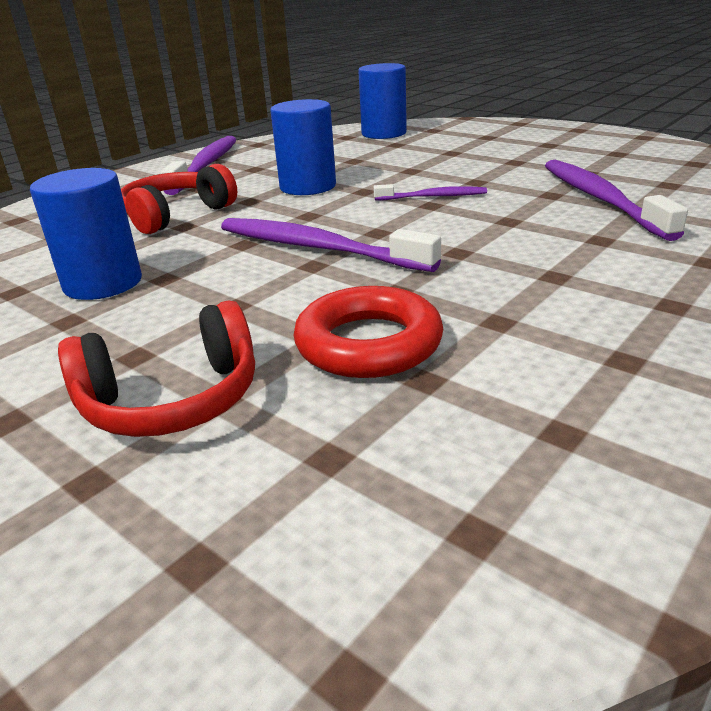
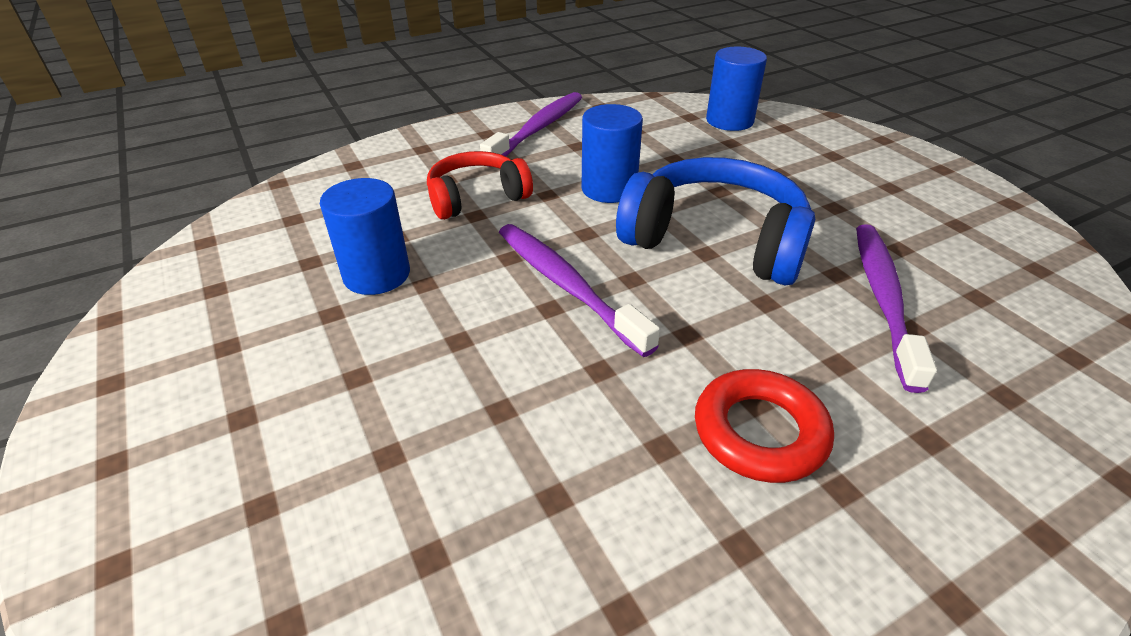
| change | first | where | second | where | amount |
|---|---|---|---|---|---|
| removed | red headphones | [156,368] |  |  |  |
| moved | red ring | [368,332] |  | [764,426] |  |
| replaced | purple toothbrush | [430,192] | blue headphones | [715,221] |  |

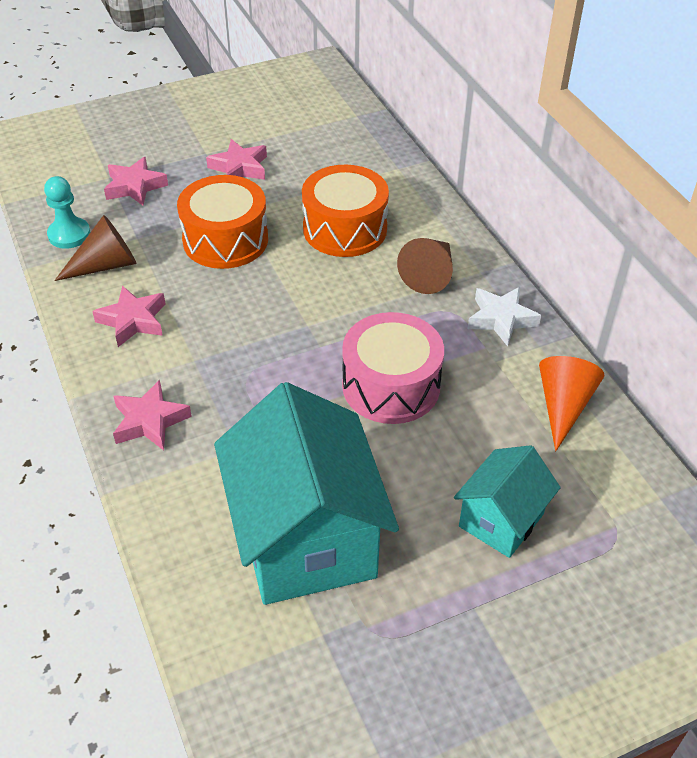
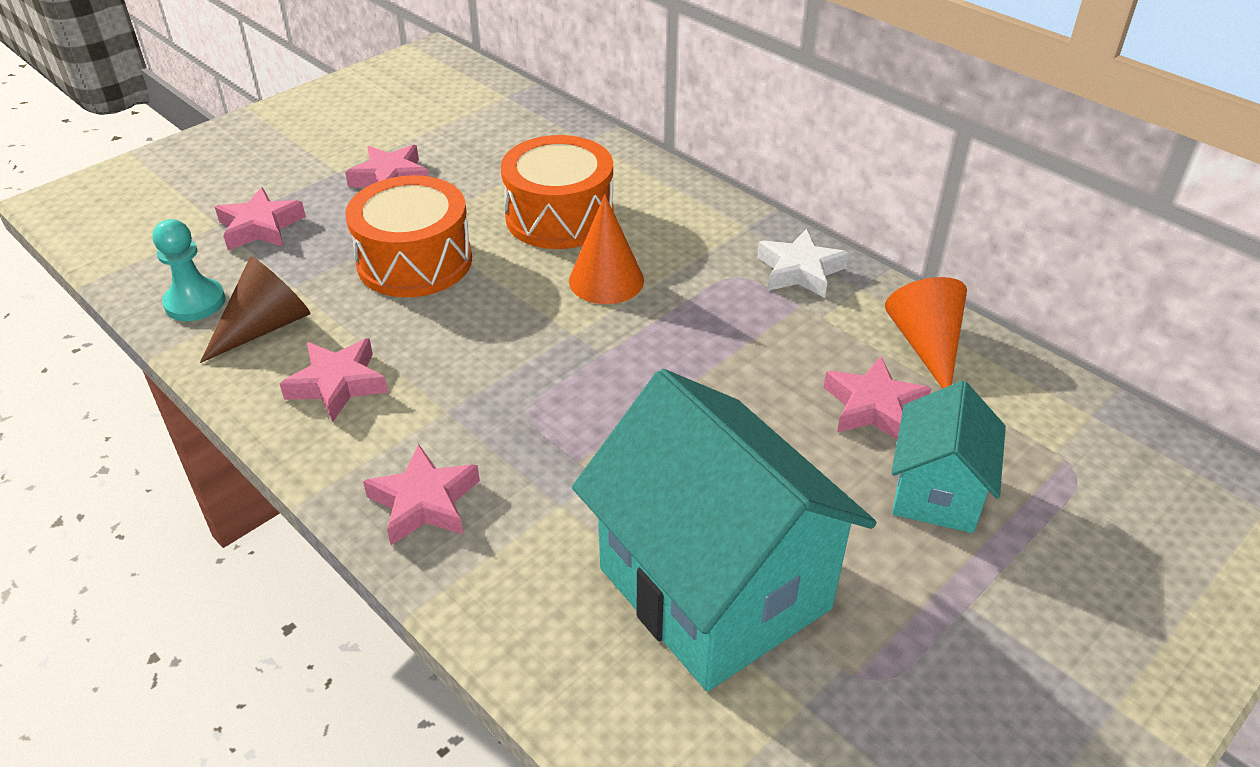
| change | first | where | second | where | amount |
|---|---|---|---|---|---|
| removed | pink drum | [393,368] |  |  |  |
| removed | brown cone | [425,266] |  |  |  |
| added |  |  | orange cone | [606,249] |  |
| added |  |  | pink star | [877,397] |  |

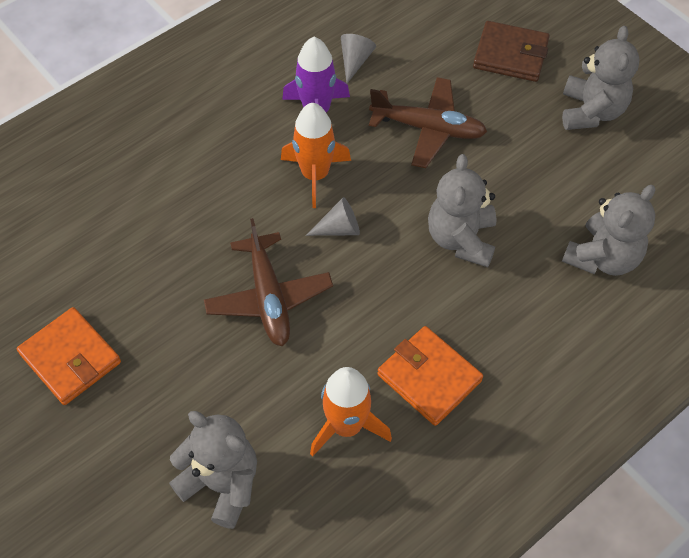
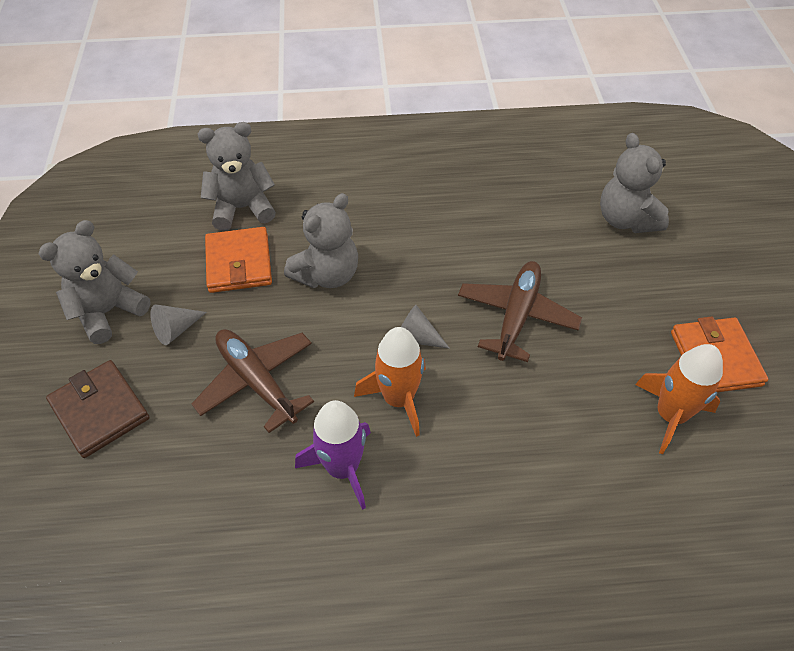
| change | first | where | second | where | amount |
|---|---|---|---|---|---|
| moved | orange rocket | [351,412] |  | [679,399] |  |
| moved | grey cone | [358,58] |  | [178,324] |  |
| moved | orange wallet | [430,376] |  | [238,260] |  |

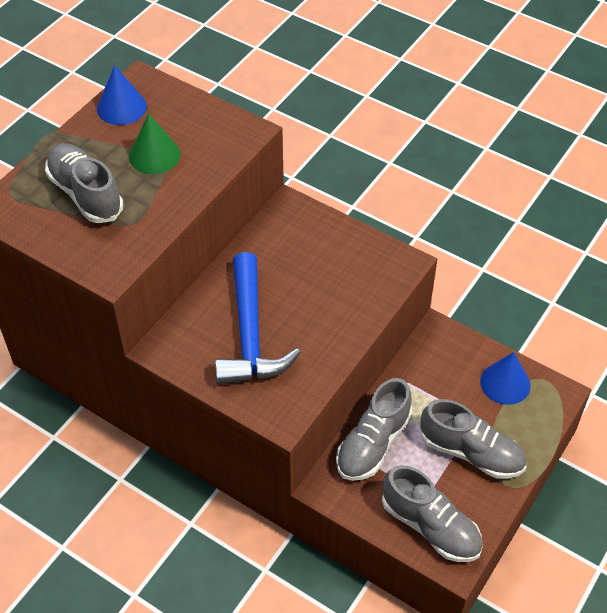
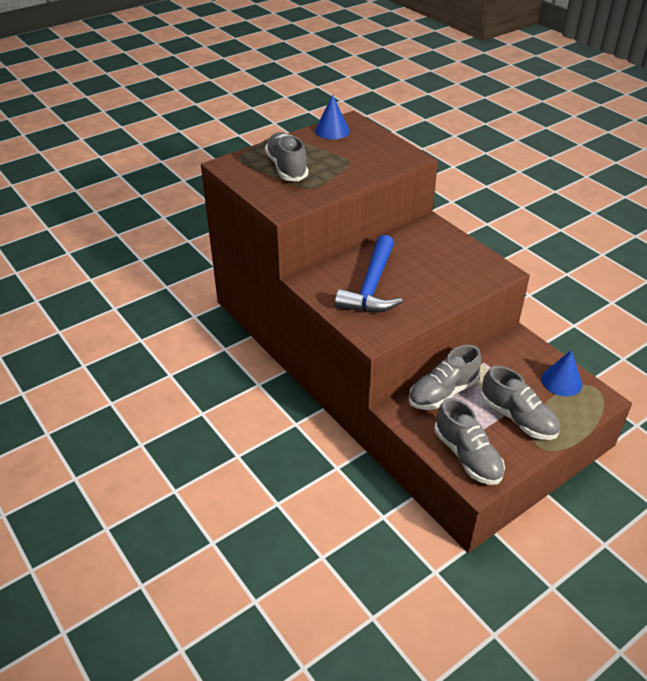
| change | first | where | second | where | amount |
|---|---|---|---|---|---|
| removed | green cone | [155,143] |  |  |  |

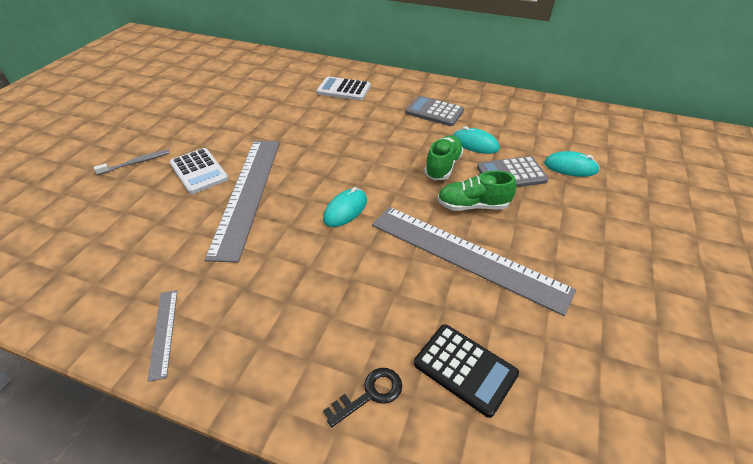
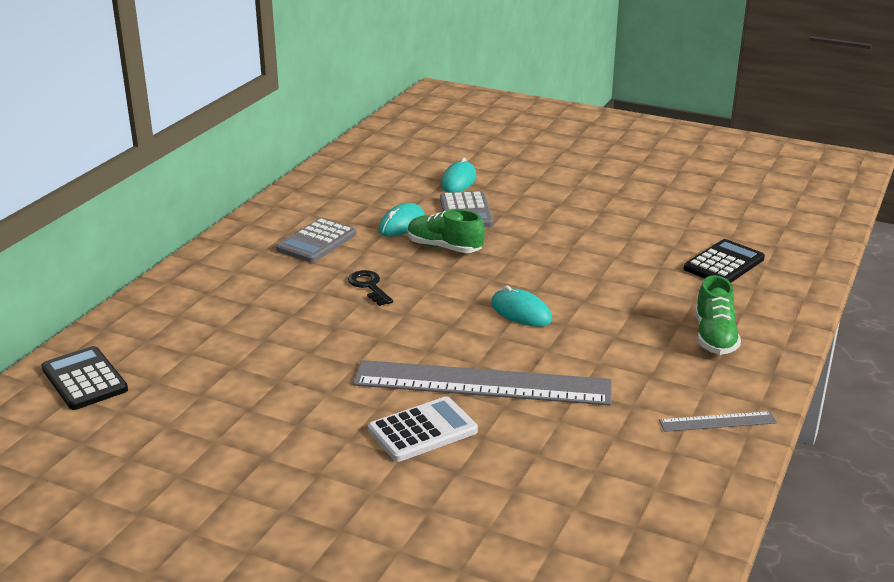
| change | first | where | second | where | amount |
|---|---|---|---|---|---|
| removed | grey toothbrush | [132,162] |  |  |  |
| removed | white calculator | [344,88] |  |  |  |
| moved | black key | [362,397] |  | [370,288] |  |
| removed | grey ruler | [474,261] |  |  |  |
| moved | green shoe | [476,191] |  | [718,315] |  |
| added |  |  | black calculator | [85,378] |  |

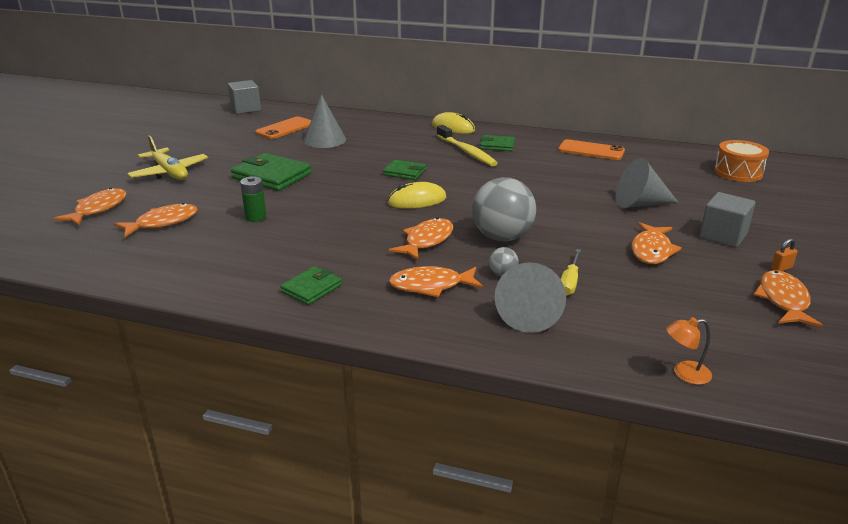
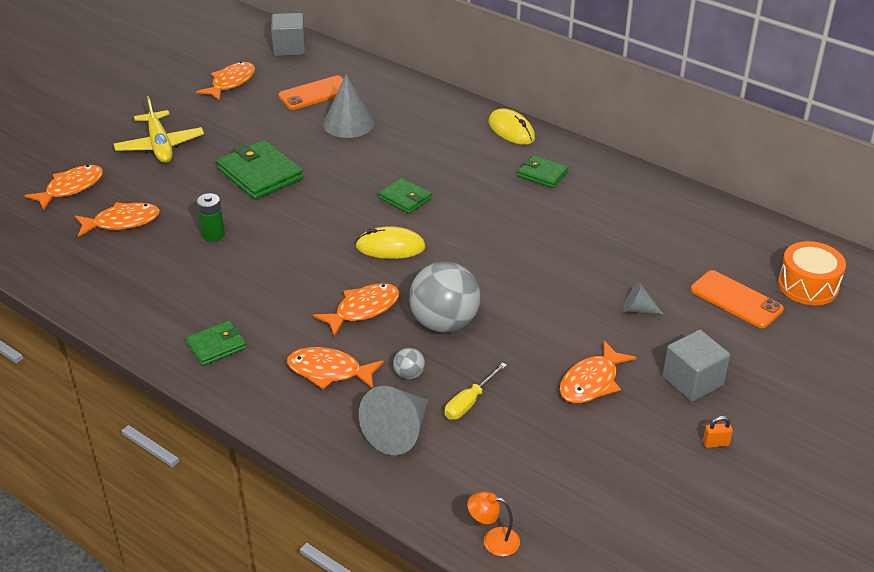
| change | first | where | second | where | amount |
|---|---|---|---|---|---|
| removed | yellow toothbrush | [467,145] |  |  |  |
| moved | orange phone | [591,149] |  | [737,299] |  |
| resized | grey cone | [647,183] |  | [643,298] | x0.53 |
| moved | orange fish | [788,298] |  | [225,81] |  |

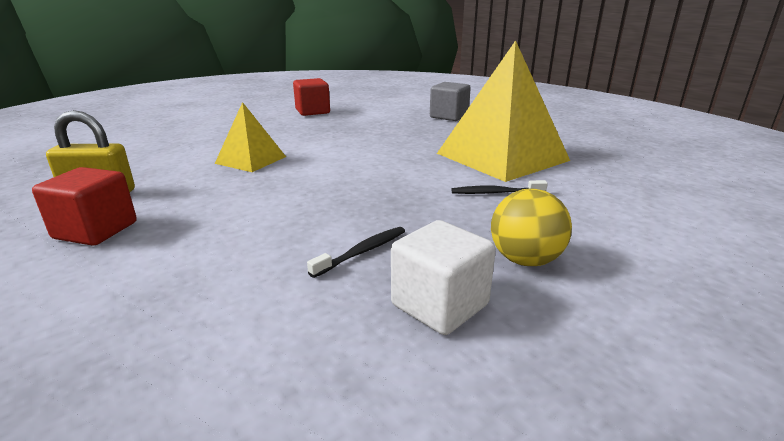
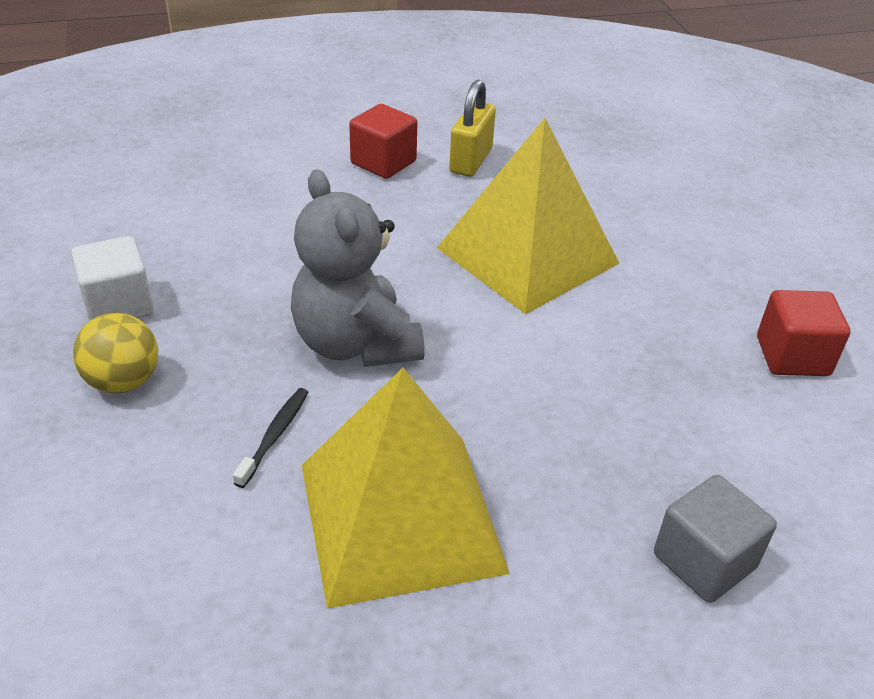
| change | first | where | second | where | amount |
|---|---|---|---|---|---|
| resized | yellow pyramid | [250,137] |  | [528,216] | x1.92 |
| removed | black toothbrush | [356,252] |  |  |  |
| added |  |  | grey teddy bear | [358,268] |  |

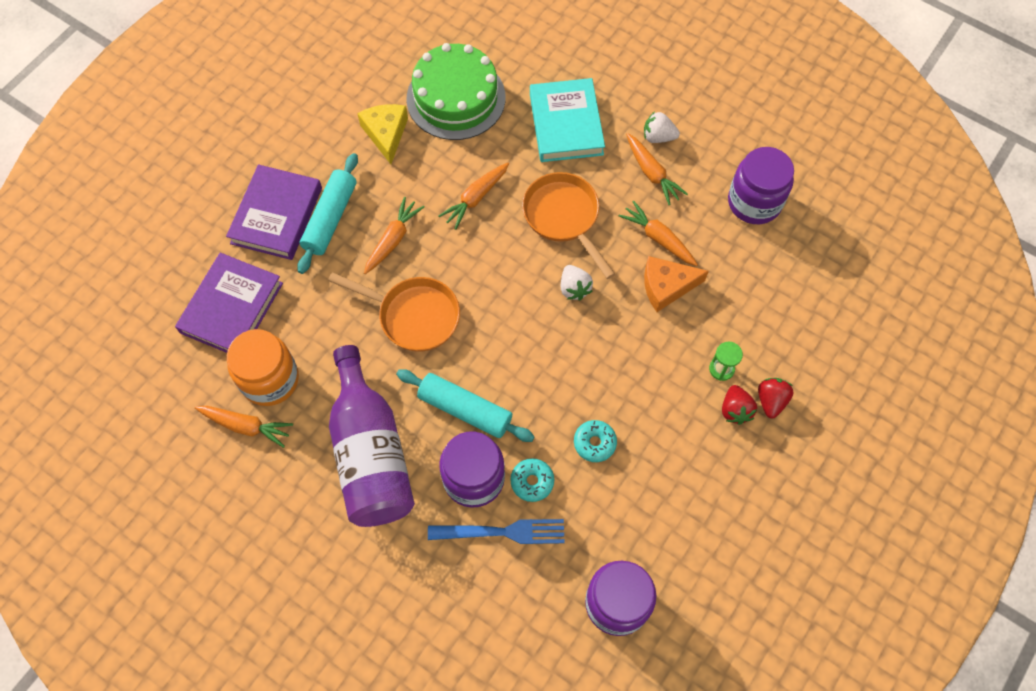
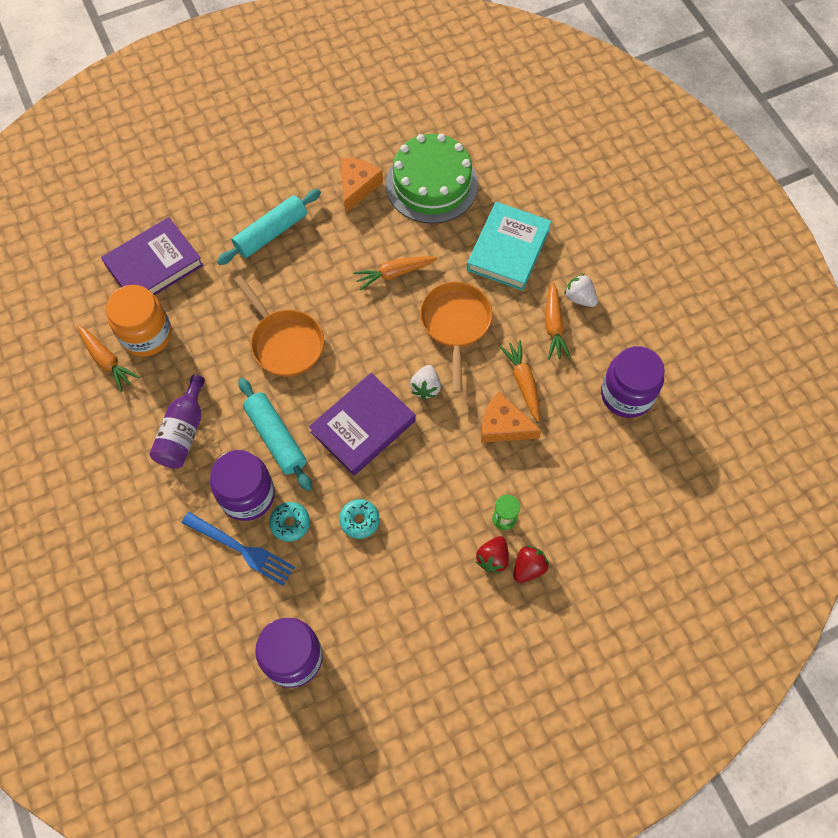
| change | first | where | second | where | amount |
|---|---|---|---|---|---|
| moved | purple book | [274,212] |  | [362,424] |  |
| resized | purple bottle | [372,436] |  | [177,422] | x0.59 |
| recoloured | yellow cheese | [382,134] | orange cheese | [361,186] |  |
| removed | orange carrot | [394,235] |  |  |  |

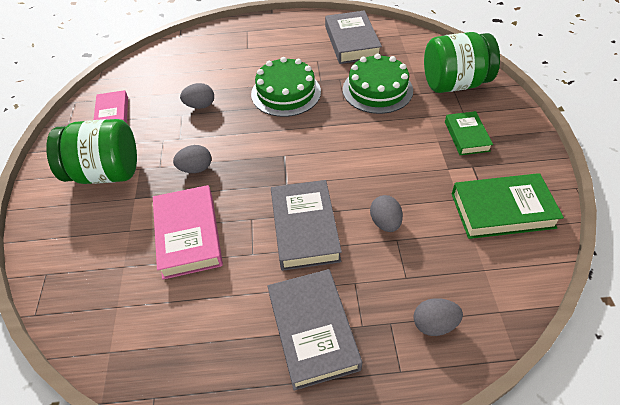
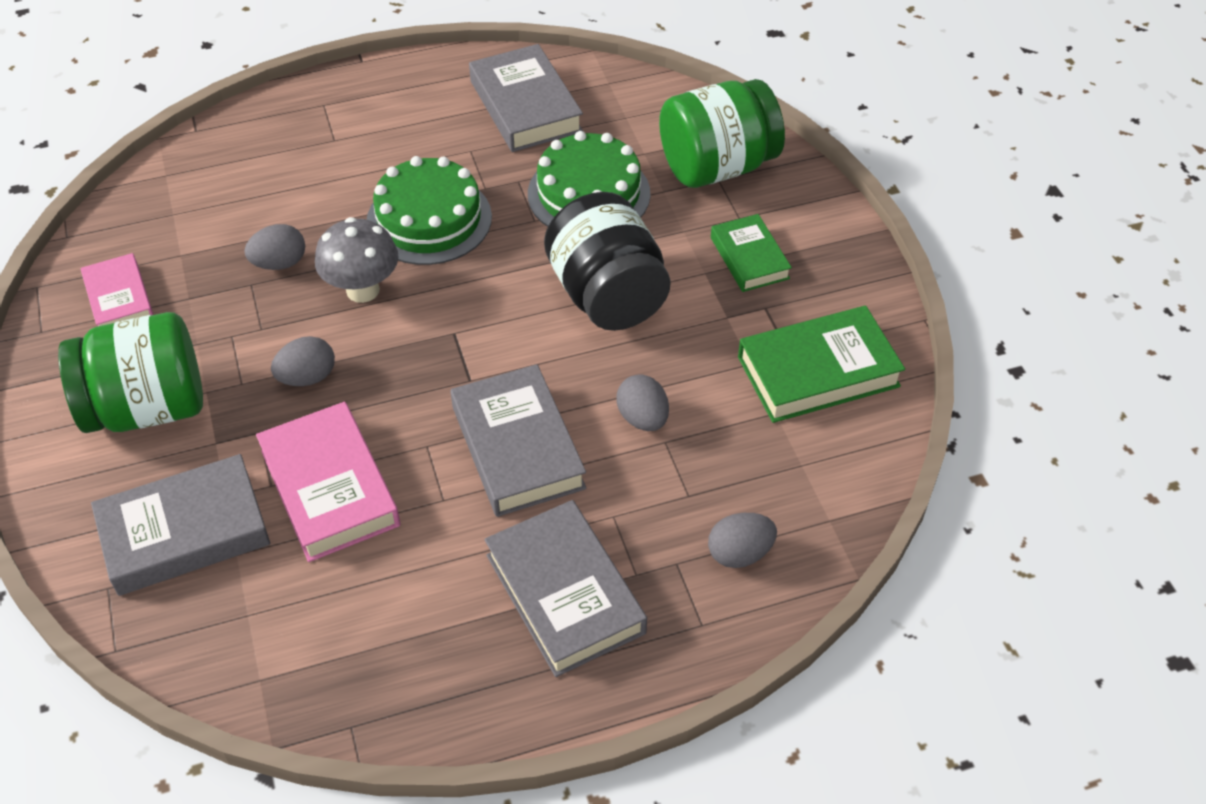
| change | first | where | second | where | amount |
|---|---|---|---|---|---|
| added |  |  | grey book | [180,525] |  |
| added |  |  | grey mushroom | [357,260] |  |
| added |  |  | black jar | [607,261] |  |

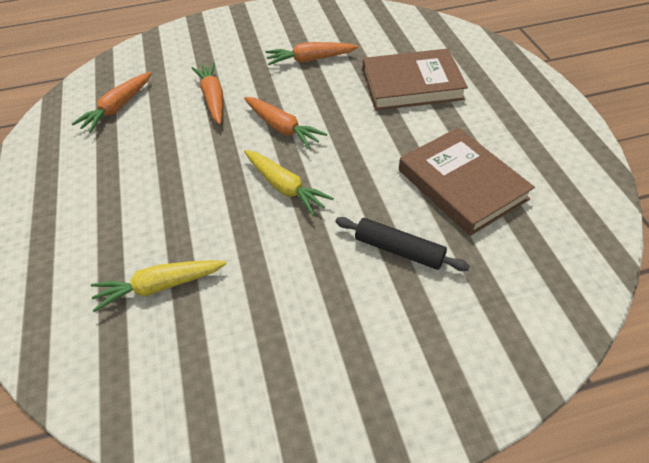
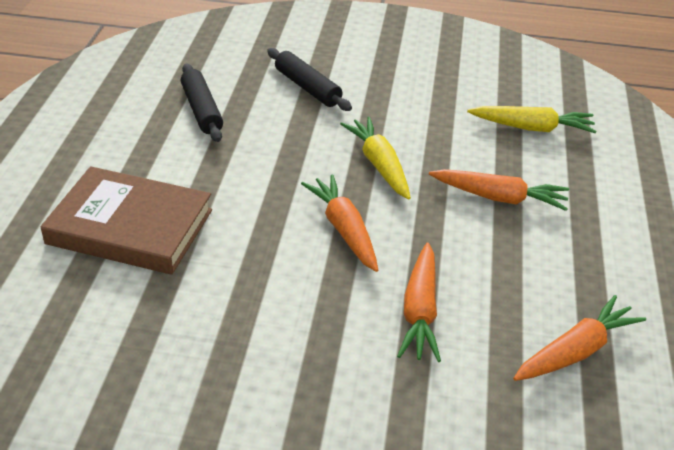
| change | first | where | second | where | amount |
|---|---|---|---|---|---|
| moved | orange carrot | [311,53] |  | [499,190] |  |
| replaced | brown book | [467,181] | black rolling pin | [202,102] |  |

